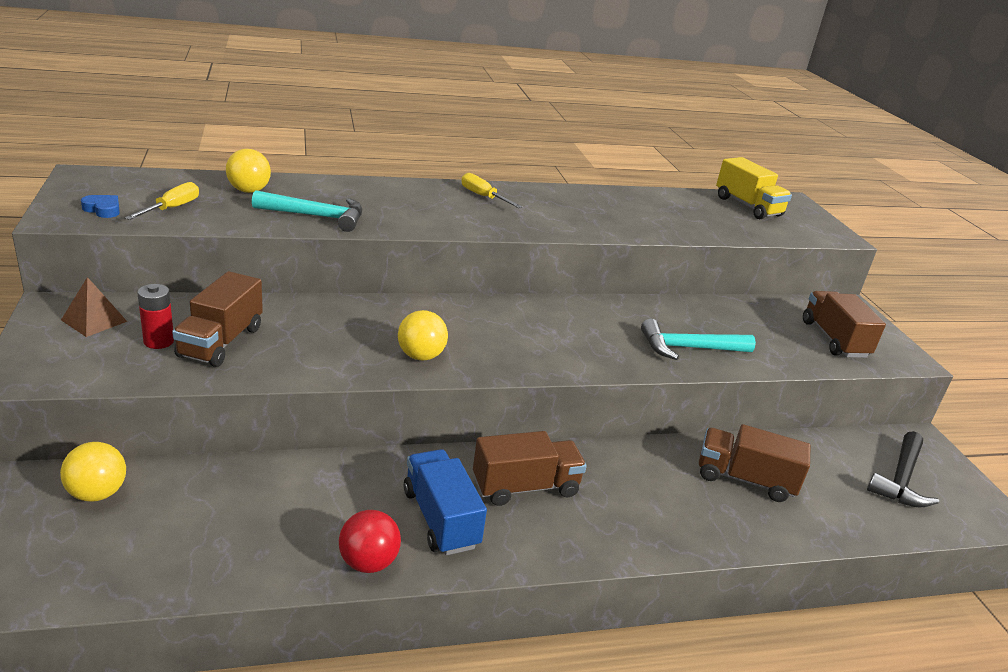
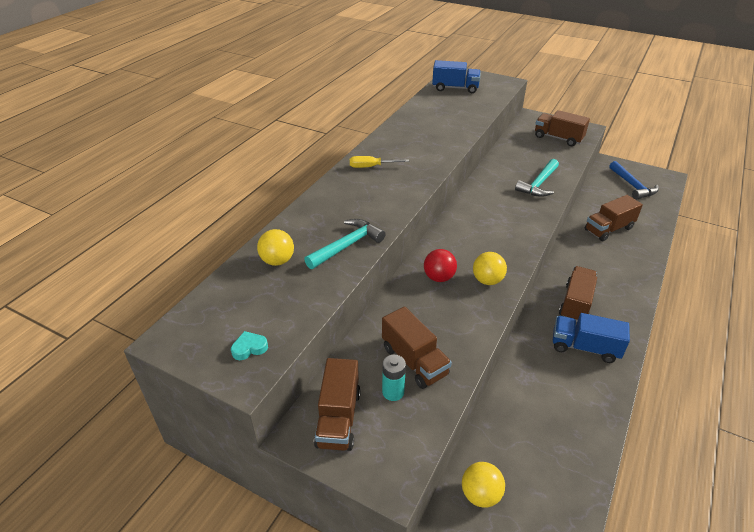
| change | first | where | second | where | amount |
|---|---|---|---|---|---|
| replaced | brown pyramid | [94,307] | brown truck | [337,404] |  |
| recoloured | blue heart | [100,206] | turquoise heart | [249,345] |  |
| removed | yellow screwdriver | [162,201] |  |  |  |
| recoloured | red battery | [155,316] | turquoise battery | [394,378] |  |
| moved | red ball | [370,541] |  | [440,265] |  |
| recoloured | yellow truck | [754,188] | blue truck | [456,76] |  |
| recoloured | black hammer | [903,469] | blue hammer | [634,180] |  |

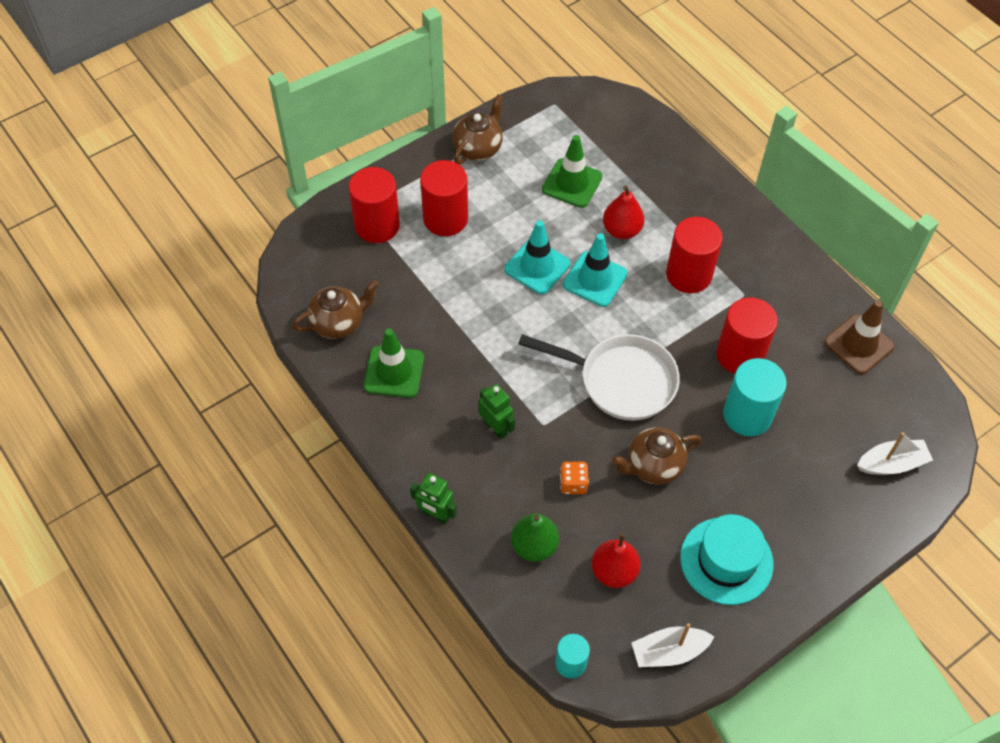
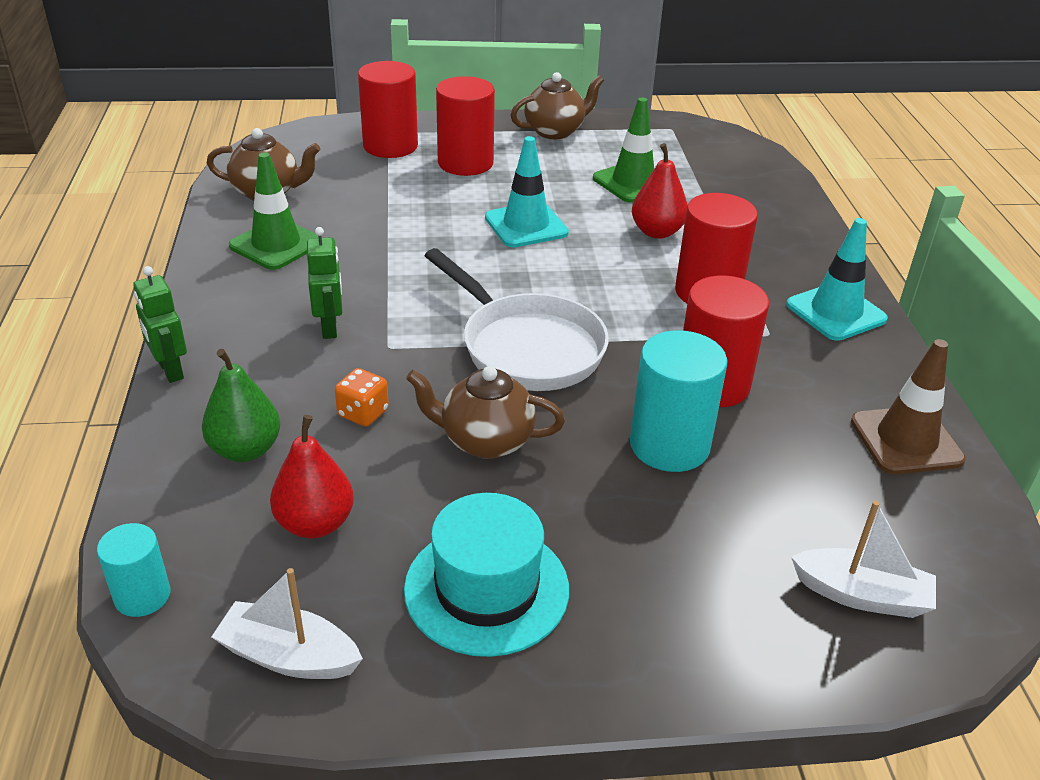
| change | first | where | second | where | amount |
|---|---|---|---|---|---|
| moved | turquoise traffic cone | [595,270] |  | [837,279] |  |

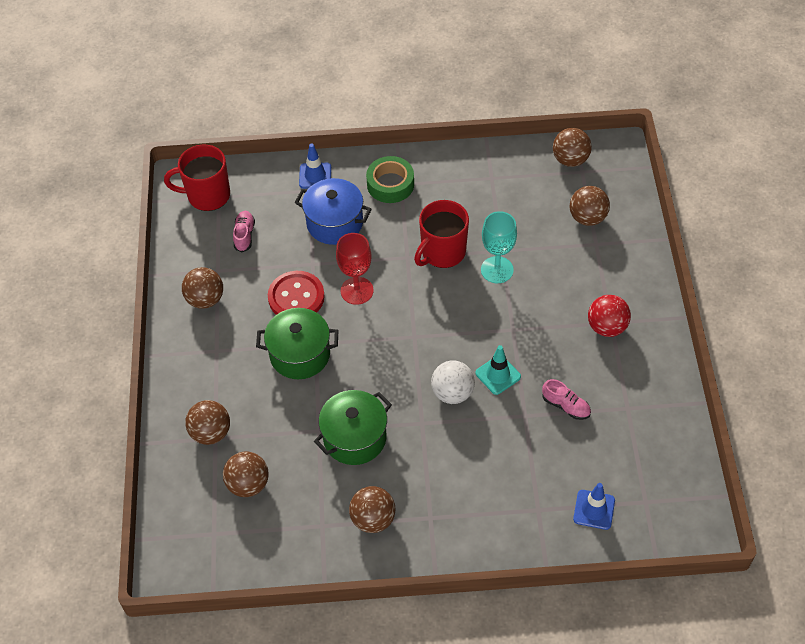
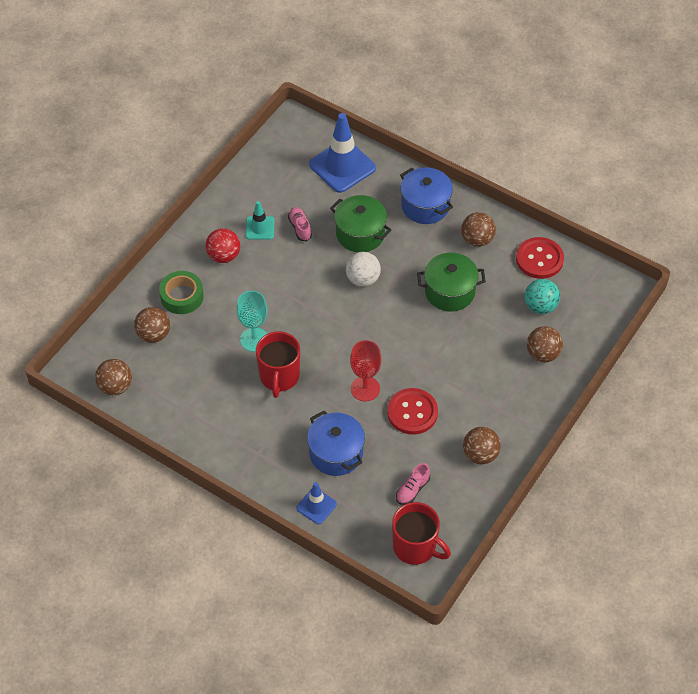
| change | first | where | second | where | amount |
|---|---|---|---|---|---|
| recoloured | brown ball | [246,474] | turquoise ball | [542,296] |  |
| moved | green pot | [297,343] |  | [360,223] |  |
| moved | green tape | [390,179] |  | [181,292] |  |
| turned | red mug | [441,234] |  | [278,364] | 105 degrees clockwise |
| moved | turquoise traffic cone | [498,370] |  | [260,220] |  |
| resized | blue traffic cone | [594,506] |  | [342,153] | x1.89 |
| added |  |  | blue pot | [426,196] |  |
| added |  |  | red button | [540,258] |  |

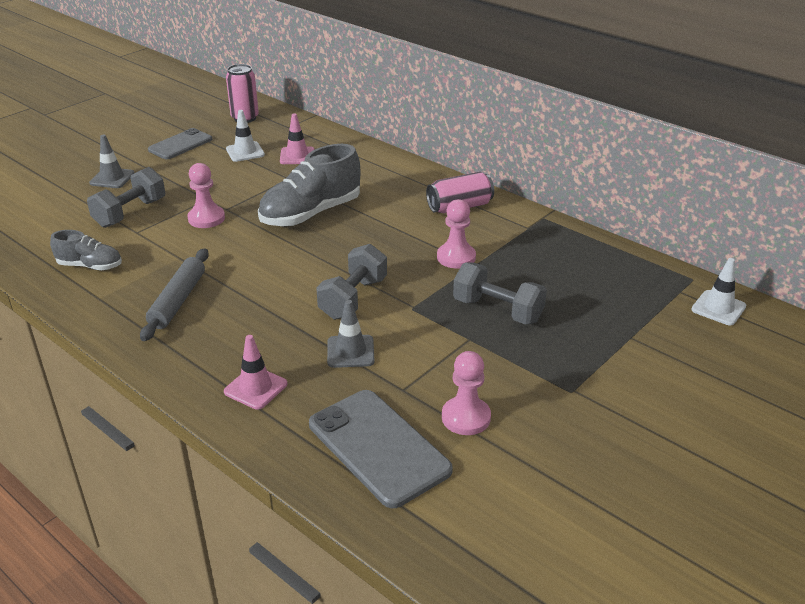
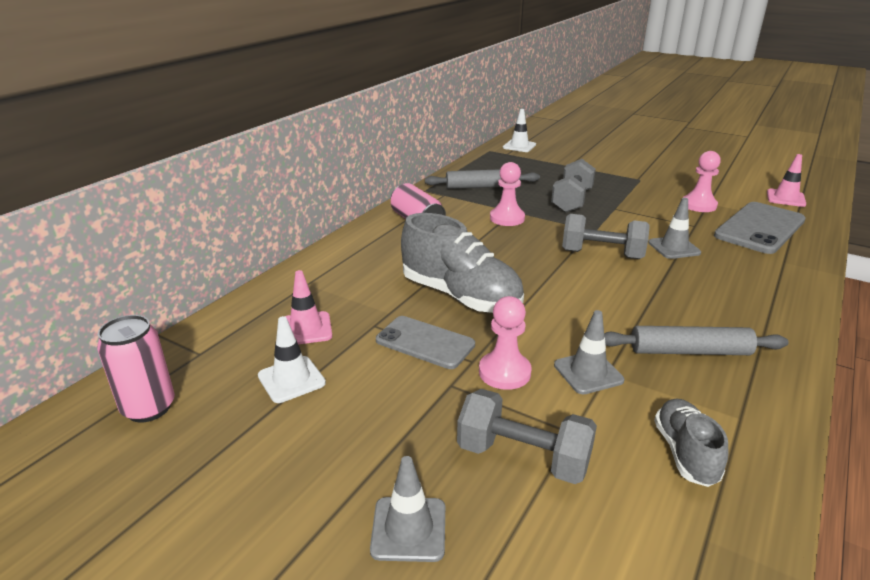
| change | first | where | second | where | amount |
|---|---|---|---|---|---|
| moved | grey phone | [180,143] |  | [425,342] |  |
| moved | pink traffic cone | [255,372] |  | [786,180] |  |
| added |  |  | grey rolling pin | [482,179] |  |
| added |  |  | grey traffic cone | [589,352] |  |

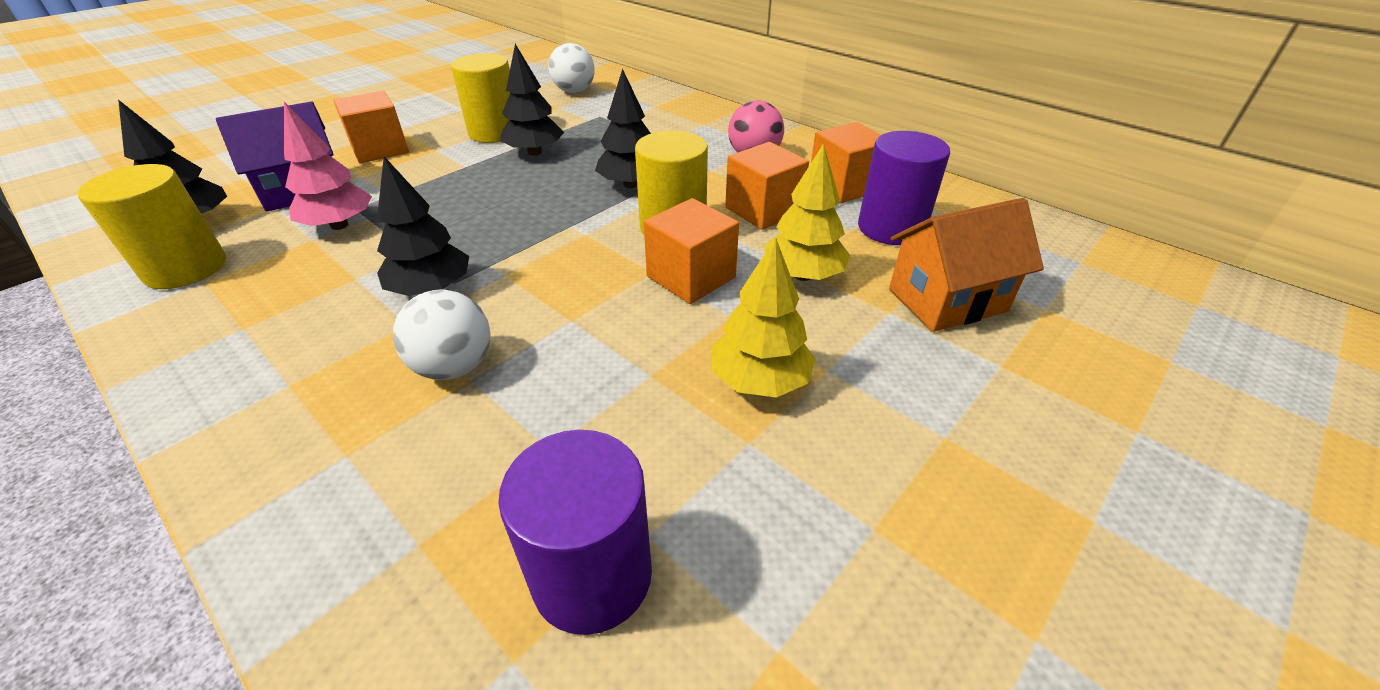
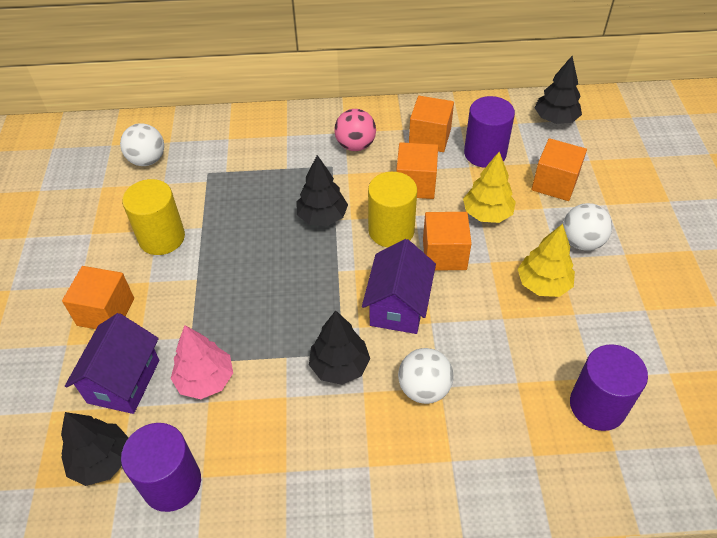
| change | first | where | second | where | amount |
|---|---|---|---|---|---|
| recoloured | yellow cylinder | [151,226] | purple cylinder | [161,467] |  |
| moved | black tree | [532,100] |  | [558,90] |  |
| replaced | orange house | [966,265] | orange cube | [559,169] |  |
| added |  |  | purple house | [399,286] |  |
| added |  |  | white ball | [587,227] |  |

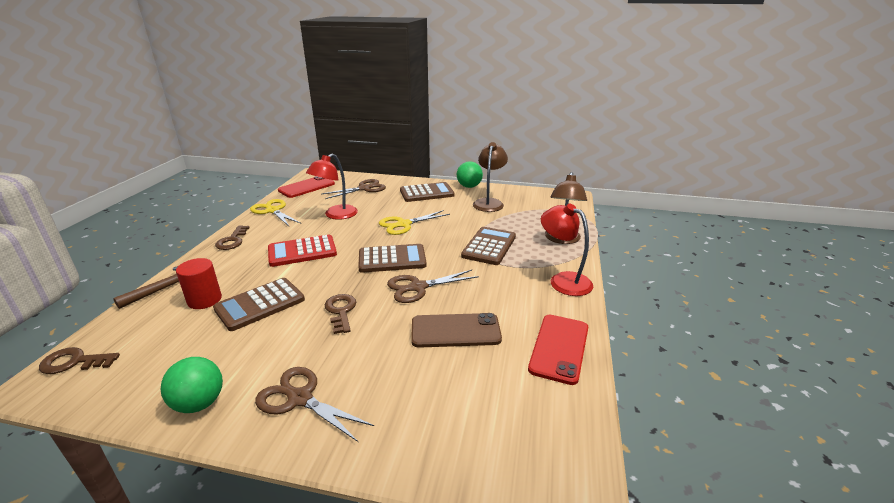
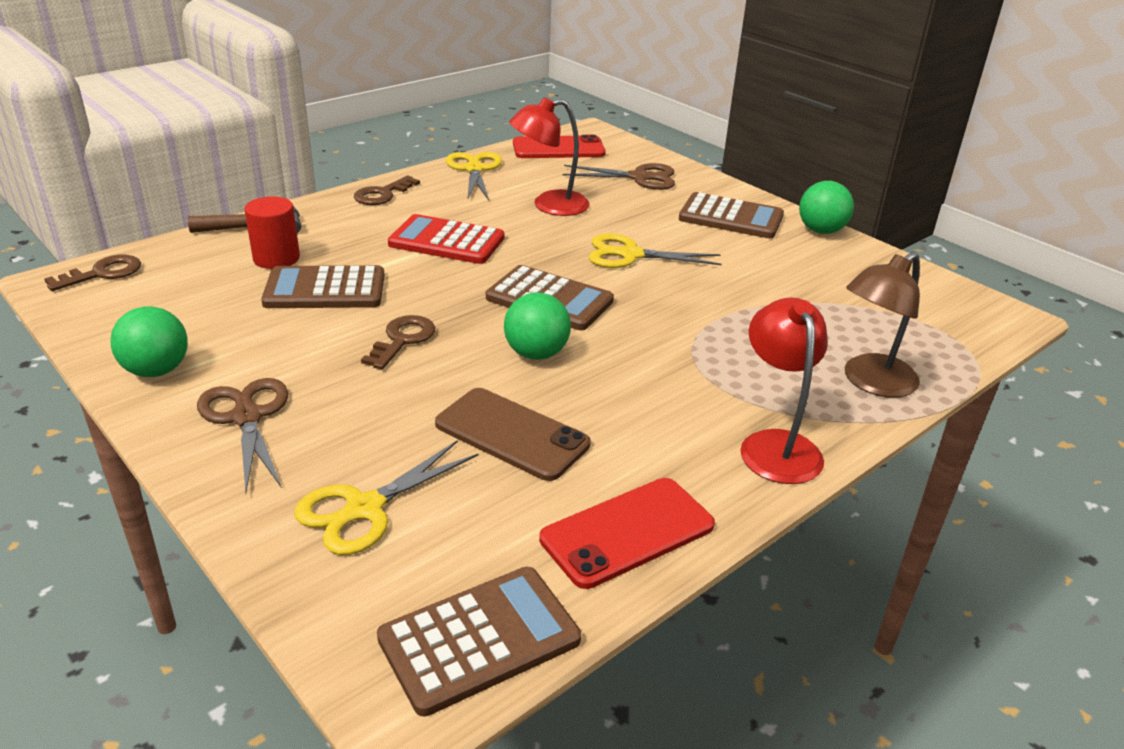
| change | first | where | second | where | amount |
|---|---|---|---|---|---|
| turned | brown key | [79,360] |  | [92,273] | 105 degrees clockwise |
| replaced | brown scissors | [433,286] | green ball | [537,326] |  |
| moved | brown calculator | [488,246] |  | [479,641] |  |
| removed | brown lamp | [490,177] |  |  |  |
| added |  |  | yellow scissors | [386,497] |  |

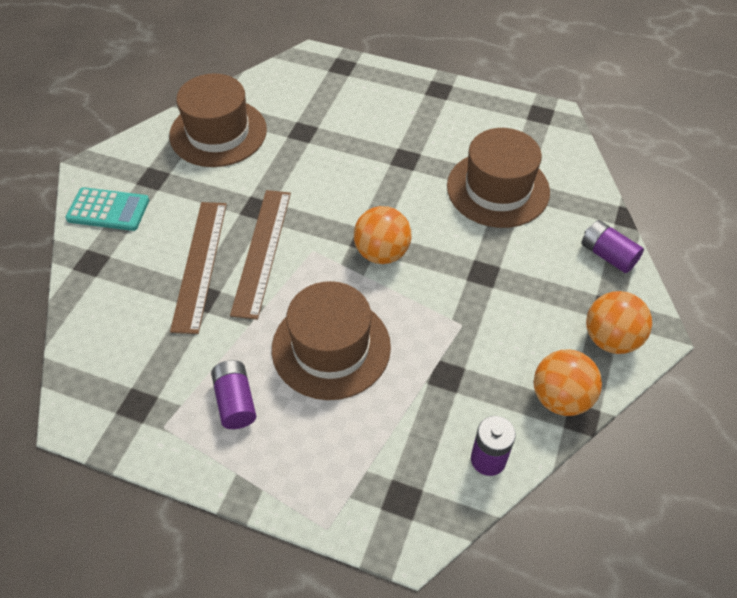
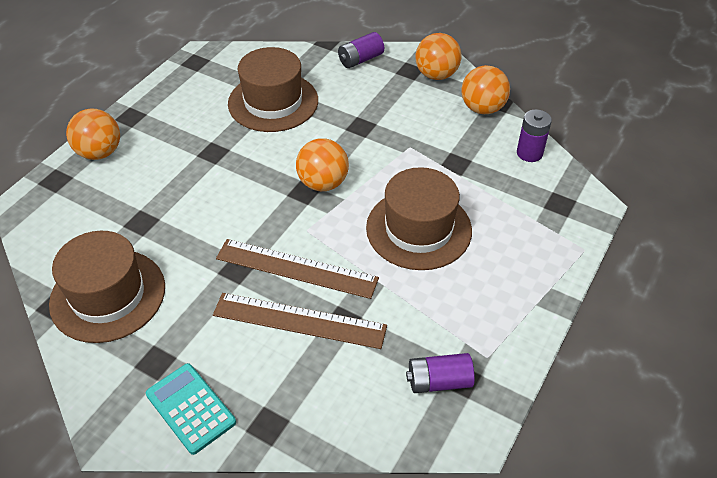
| change | first | where | second | where | amount |
|---|---|---|---|---|---|
| turned | turquoise calculator | [107,209] |  | [191,409] | 60 degrees counterclockwise |
| moved | purple battery | [233,394] |  | [440,373] |  |
| added |  |  | orange ball | [93,134] |  |

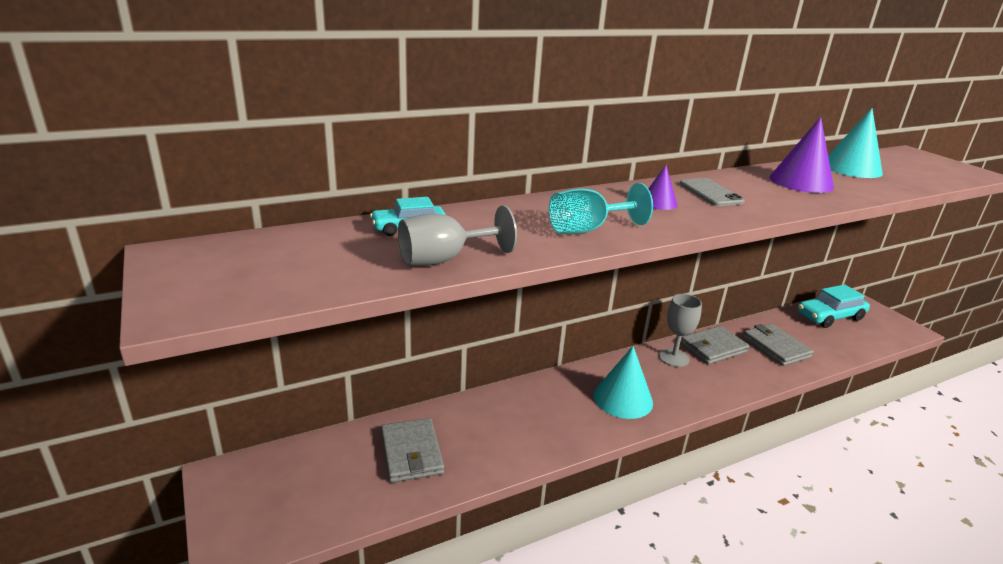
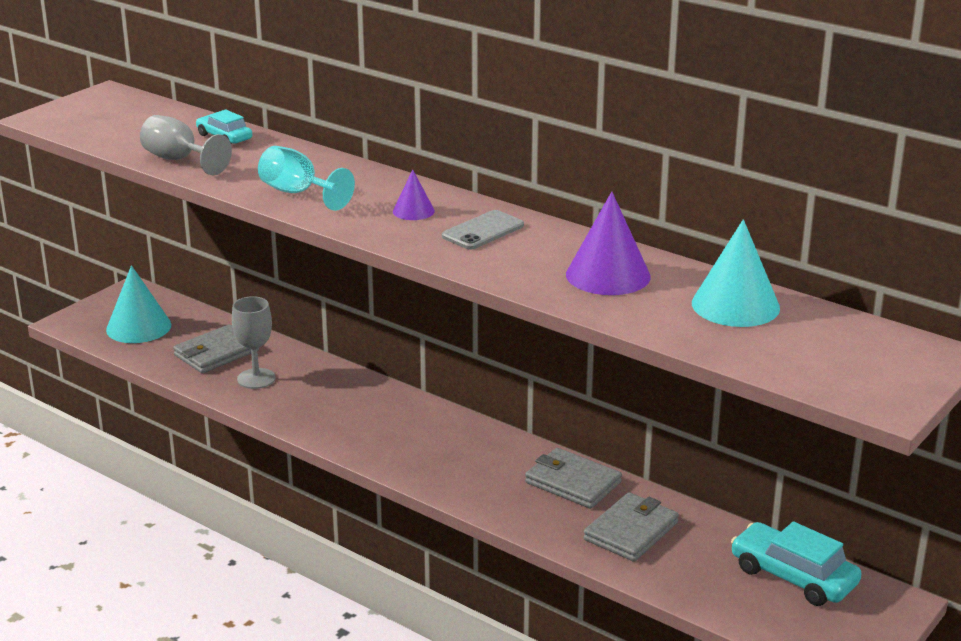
| change | first | where | second | where | amount |
|---|---|---|---|---|---|
| moved | turquoise cone | [623,382] |  | [138,304] |  |
| moved | grey goblet | [680,330] |  | [254,342] |  |

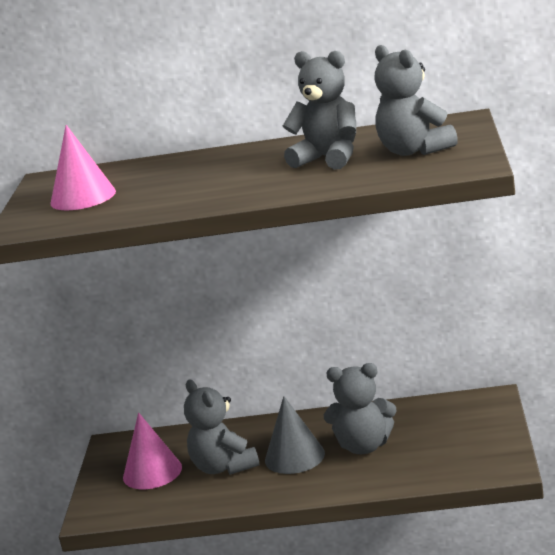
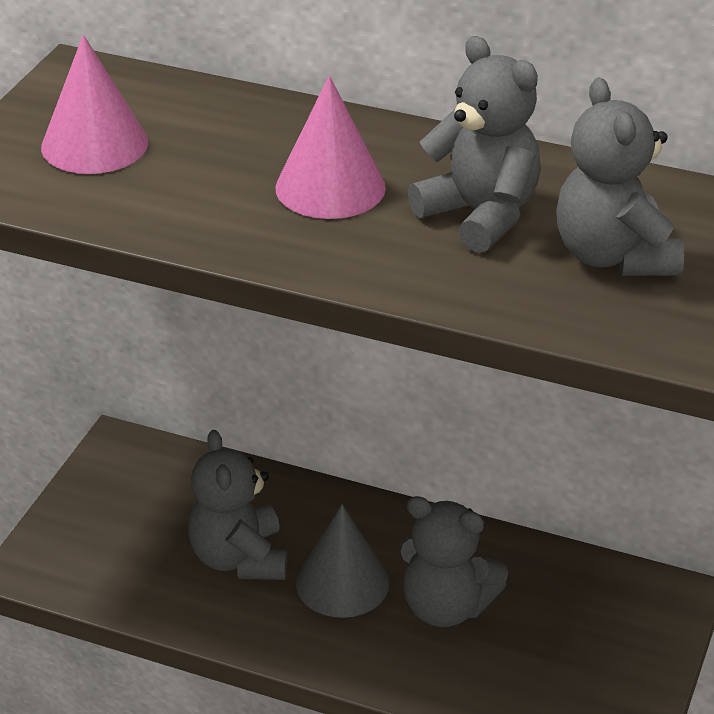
| change | first | where | second | where | amount |
|---|---|---|---|---|---|
| moved | pink cone | [152,450] |  | [330,147] |  |

